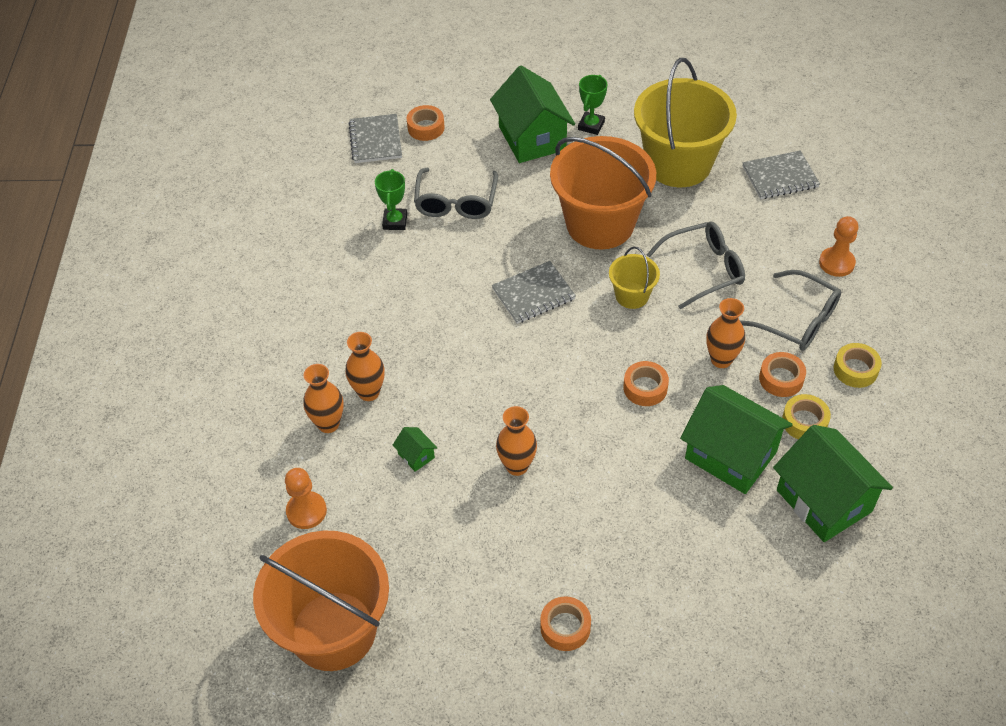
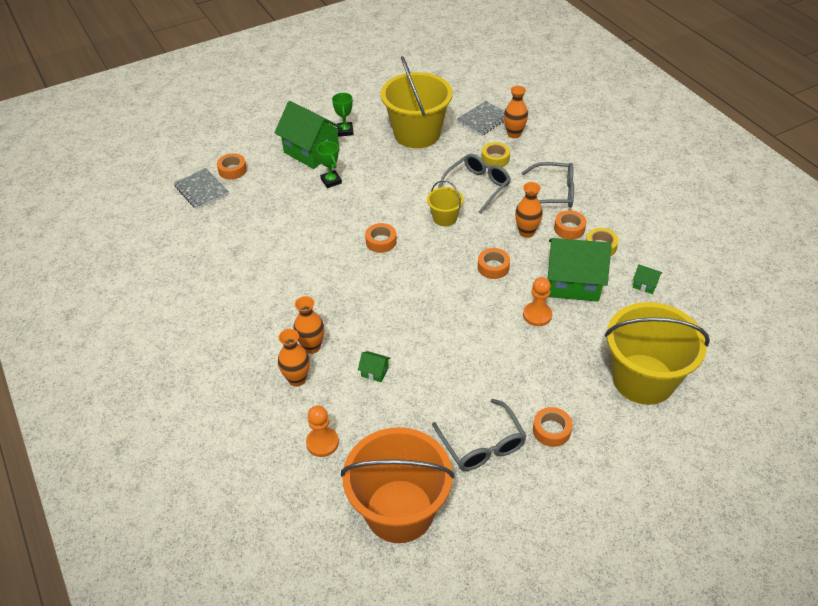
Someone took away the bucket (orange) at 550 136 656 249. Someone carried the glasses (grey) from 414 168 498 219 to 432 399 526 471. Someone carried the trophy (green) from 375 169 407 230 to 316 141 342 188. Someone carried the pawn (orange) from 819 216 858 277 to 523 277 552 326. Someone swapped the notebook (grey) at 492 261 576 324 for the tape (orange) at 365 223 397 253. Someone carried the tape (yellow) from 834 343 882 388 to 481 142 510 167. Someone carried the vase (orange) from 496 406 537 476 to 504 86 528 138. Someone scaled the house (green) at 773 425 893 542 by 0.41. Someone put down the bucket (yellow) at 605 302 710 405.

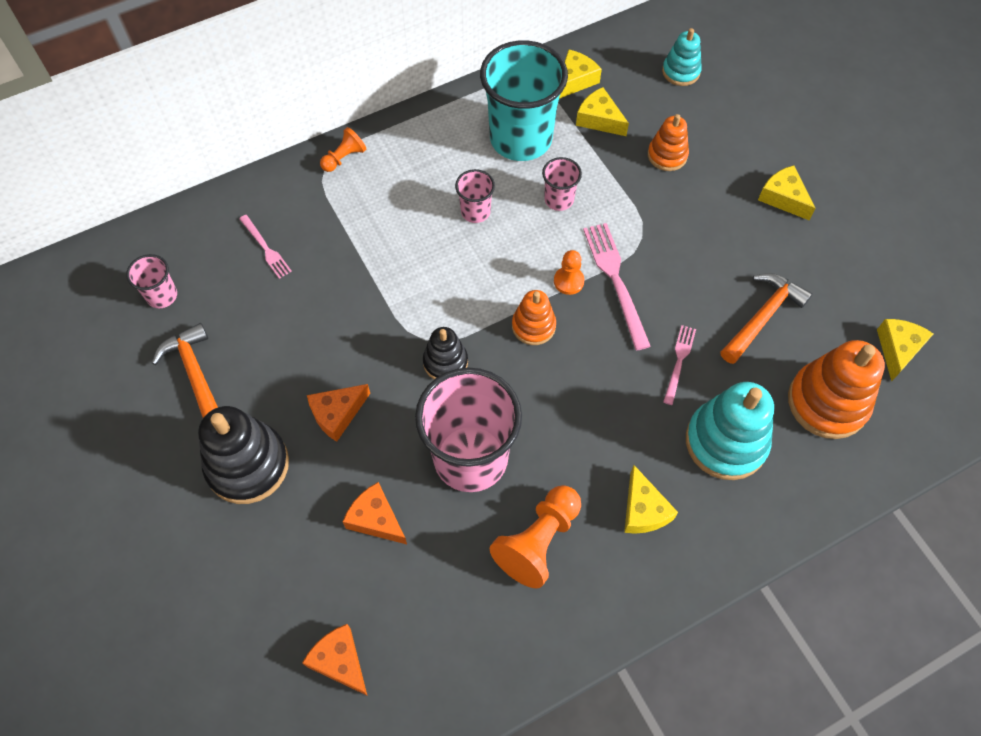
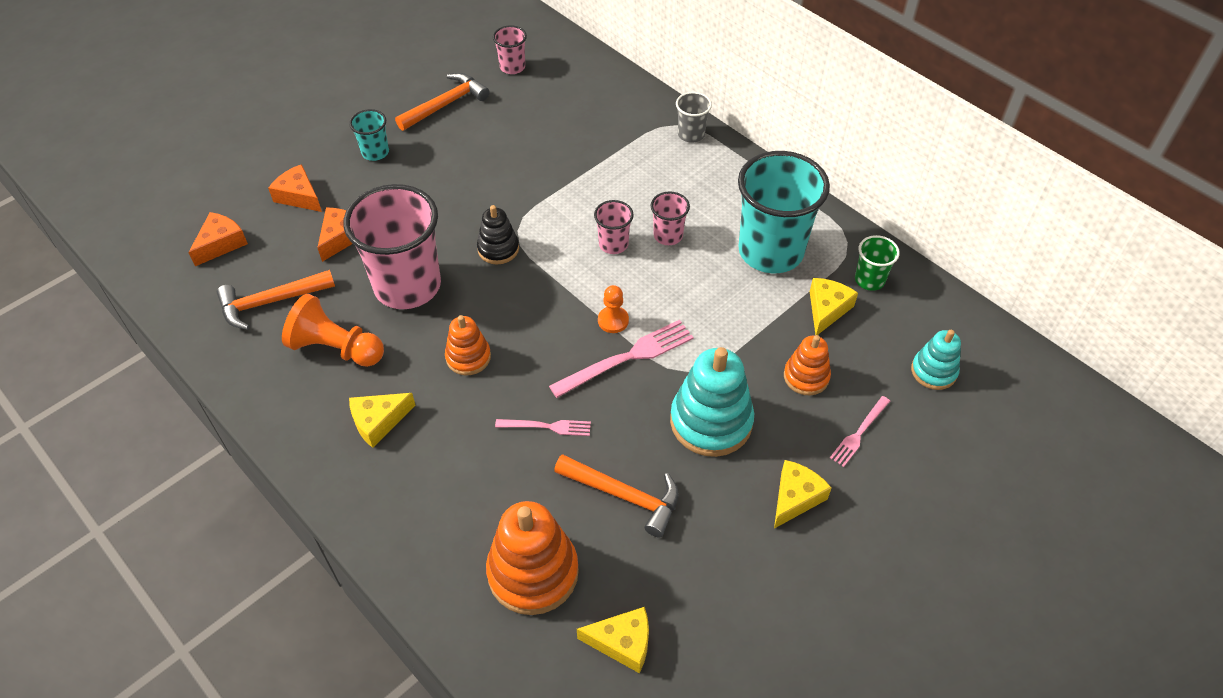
Someone swapped the cheese (yellow) at 559 49 602 99 for the cup (green) at 855 235 900 291. Someone swapped the pawn (orange) at 320 127 366 172 for the cup (grey) at 676 92 712 143. Someone carried the cup (pink) from 542 157 582 211 to 594 200 634 254. Someone carried the fork (pink) from 239 215 292 279 to 830 396 890 467. Someone carried the stacking toy (orange) from 512 290 556 345 to 445 315 491 375. Someone carried the stacking toy (turquoise) from 686 382 774 480 to 670 347 754 457. Someone carried the cheese (orange) from 307 384 370 442 to 268 164 322 212. Someone swapped the stacking toy (black) at 198 406 289 504 for the cup (turquoise) at 349 109 389 161. Someone put down the hammer (orange) at 217 270 335 330.

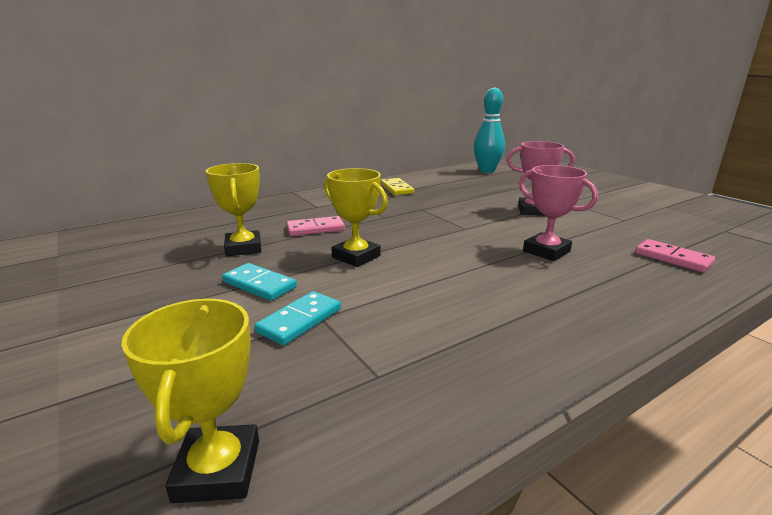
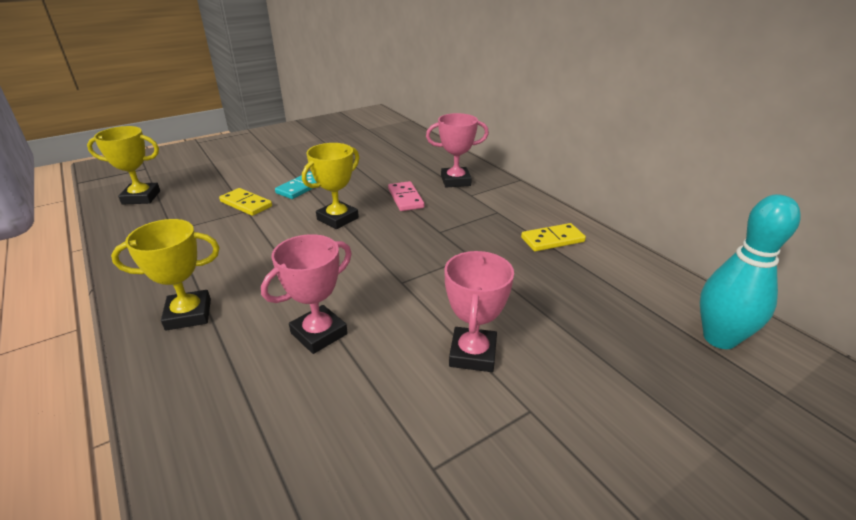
Someone carried the trophy (yellow) from 206 163 261 256 to 111 219 220 331. Someone took away the domino (pink) at 635 239 715 272. Someone repainted the domino (turquoise) at 254 291 341 346, which became the domino (yellow) at 219 188 272 216. Someone put down the trophy (pink) at 426 113 489 187.

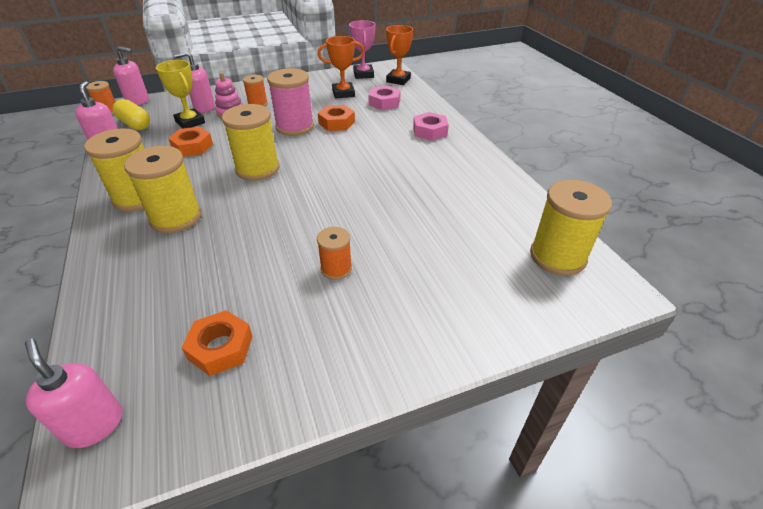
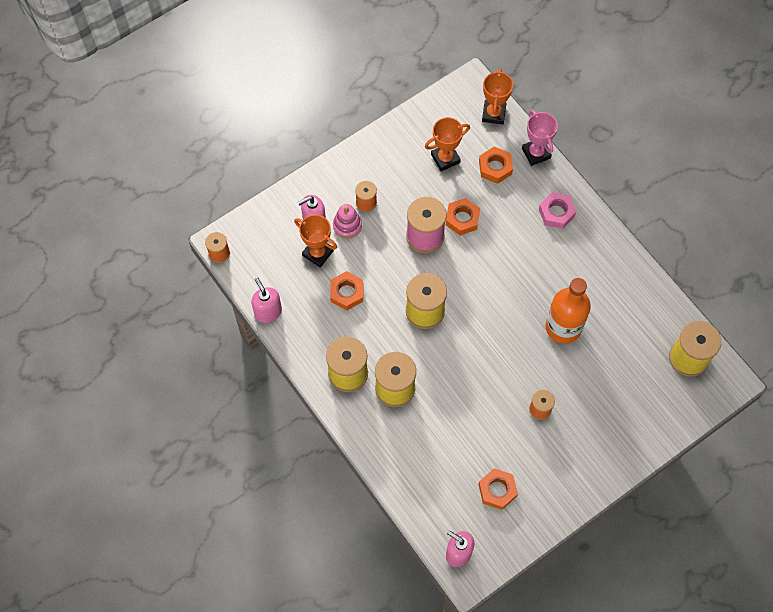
Someone carried the trophy (pink) from 349 20 376 79 to 522 109 558 166. Someone took away the soap dispenser (pink) at 113 46 149 106. Someone repainted the trophy (yellow) at 156 60 205 128, which became the trophy (orange) at 294 214 337 268. Someone repainted the nut (pink) at 369 86 401 110, which became the nut (orange) at 479 147 513 184. Someone took away the capsule (yellow) at 113 99 150 130. Someone put down the bottle (orange) at 546 278 591 344.

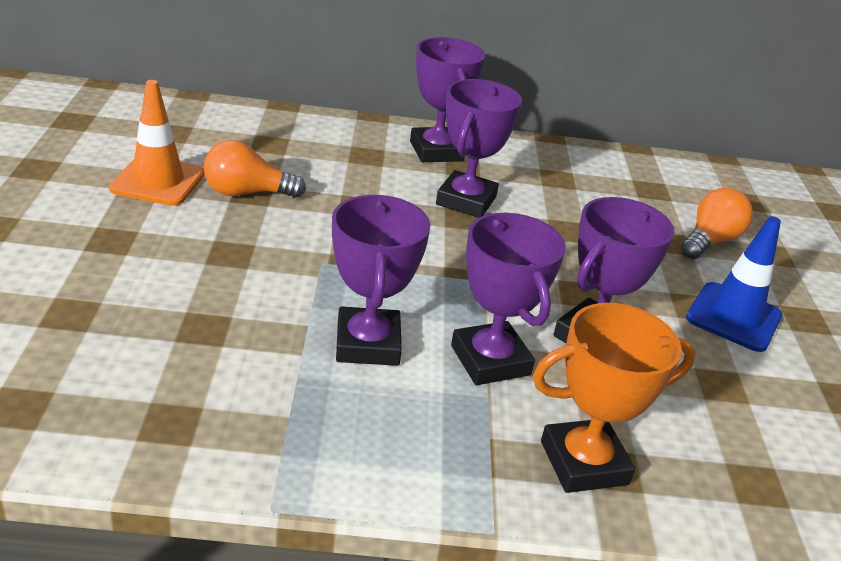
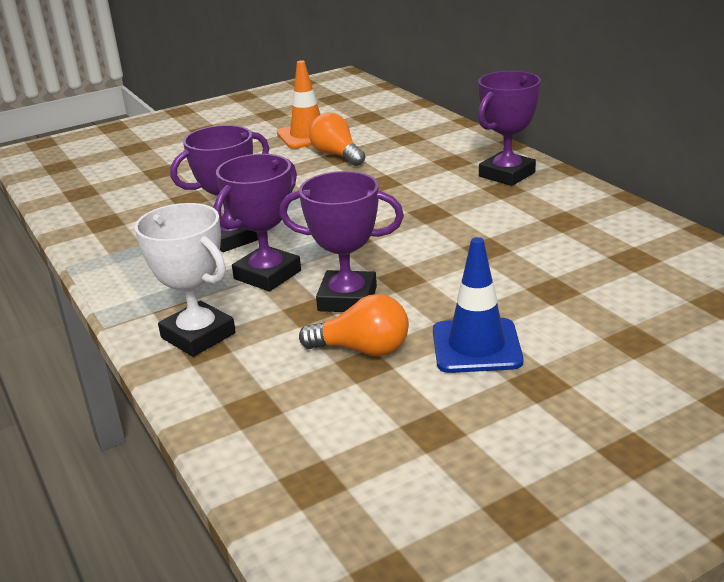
Someone took away the trophy (purple) at 436 79 522 218. Someone carried the light bulb (orange) from 681 188 753 259 to 299 294 409 356. Someone repainted the trophy (orange) at 533 303 695 493, which became the trophy (white) at 135 203 236 357.

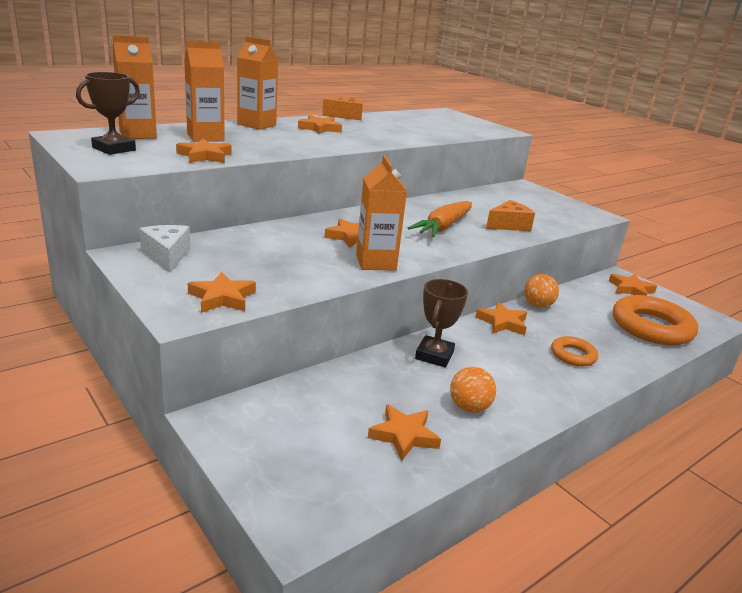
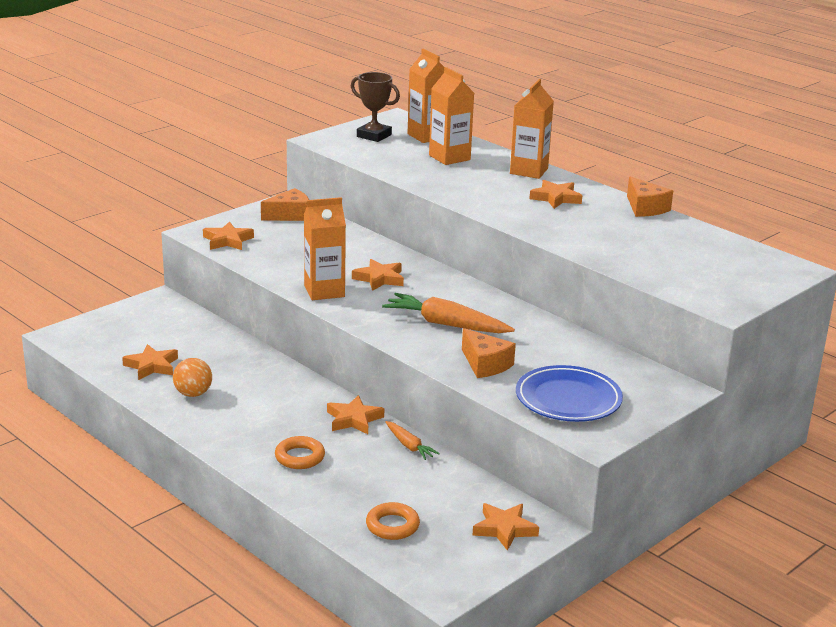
Someone took away the star (orange) at 176 139 231 163. Someone repainted the cheese (white) at 139 225 190 273, which became the cheese (orange) at 261 188 309 221. Someone swapped the ball (orange) at 524 274 559 308 for the carrot (orange) at 386 421 440 460. Someone took away the trophy (brown) at 415 279 468 368. Someone scaled the ring (orange) at 613 295 698 345 by 0.51. Someone put down the plate (blue) at 516 365 623 422.

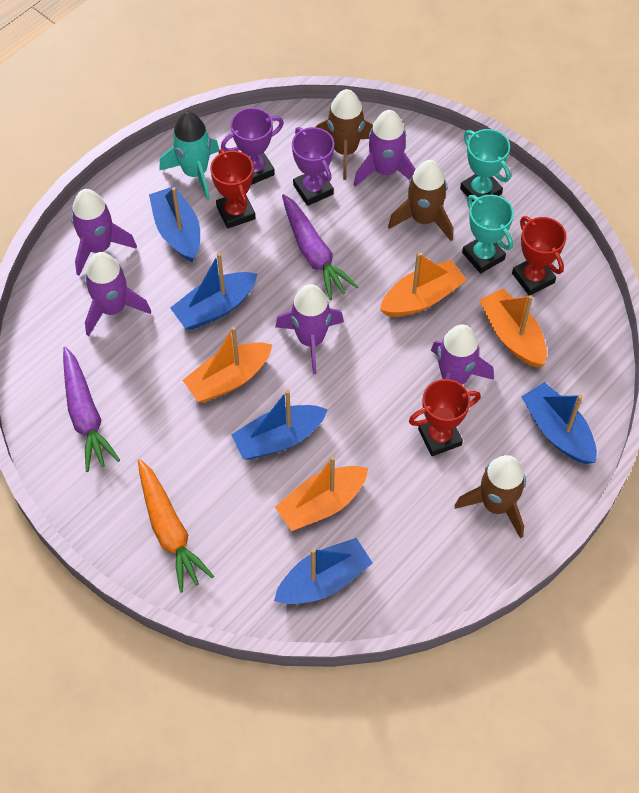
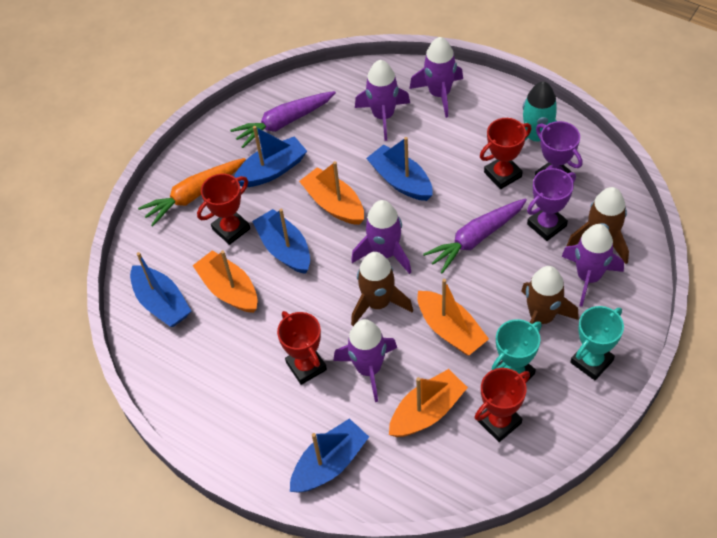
Someone carried the boat (blue) from 149 186 200 262 to 234 126 307 187. Someone carried the rocket (brown) from 455 455 526 539 to 351 252 413 326. Someone put down the trophy (red) at 197 174 250 245.

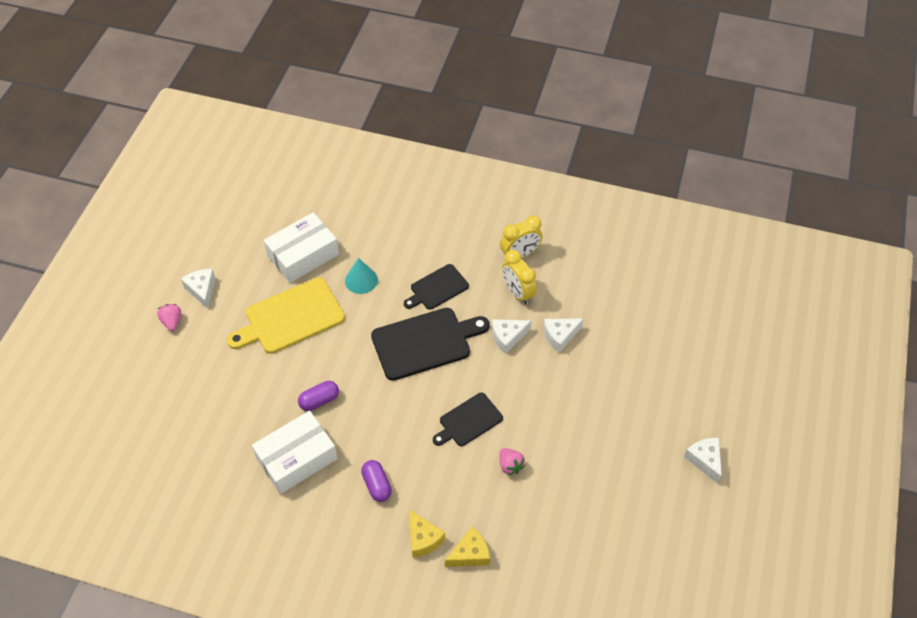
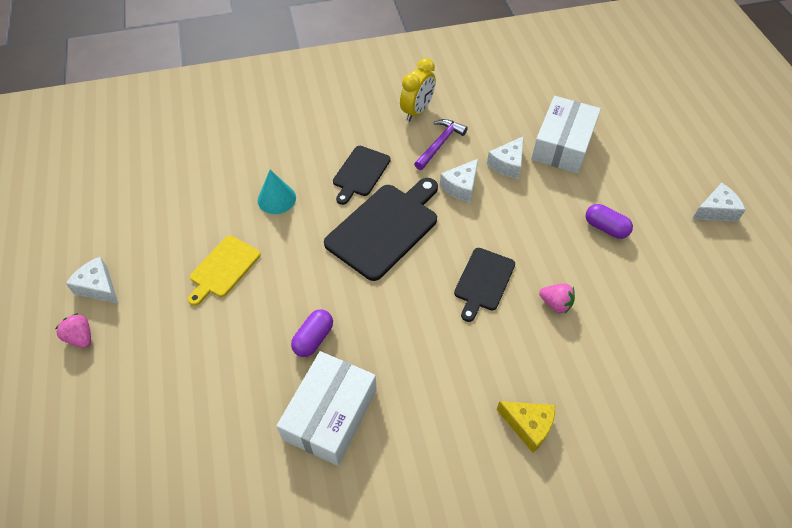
Someone carried the box (white) from 264 212 339 283 to 531 96 601 174. Someone swapped the clock (yellow) at 502 250 537 304 for the hammer (purple) at 414 119 468 170. Someone scaled the cutting board (yellow) at 227 277 345 354 by 0.60. Someone rotated the cheese (white) at 684 438 722 484 by 120 degrees clockwise. Someone carried the capsule (purple) from 361 460 392 502 to 586 204 633 239. Someone took away the cheese (yellow) at 445 527 490 567.

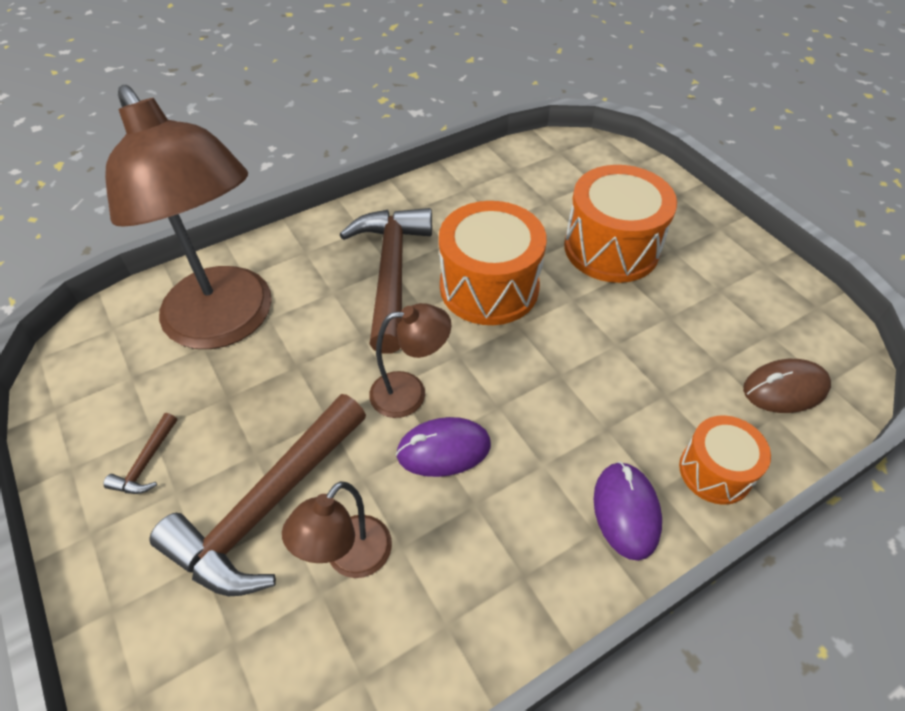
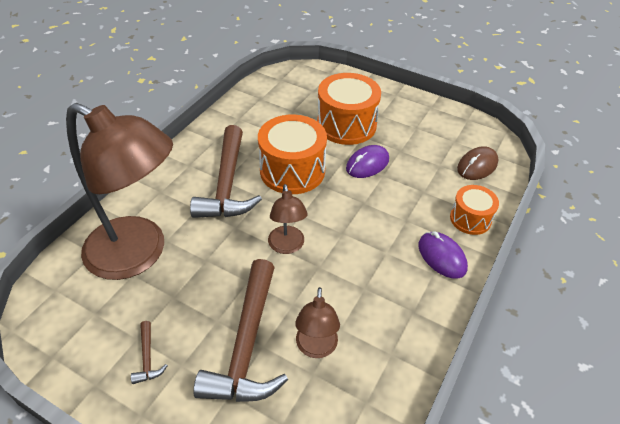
Someone rotated the hammer (brown) at 339 208 432 353 by 150 degrees counterclockwise. Someone rotated the lamp (brown) at 369 303 451 418 by 120 degrees clockwise. Someone carried the mouse (purple) from 396 417 491 477 to 346 145 389 178.

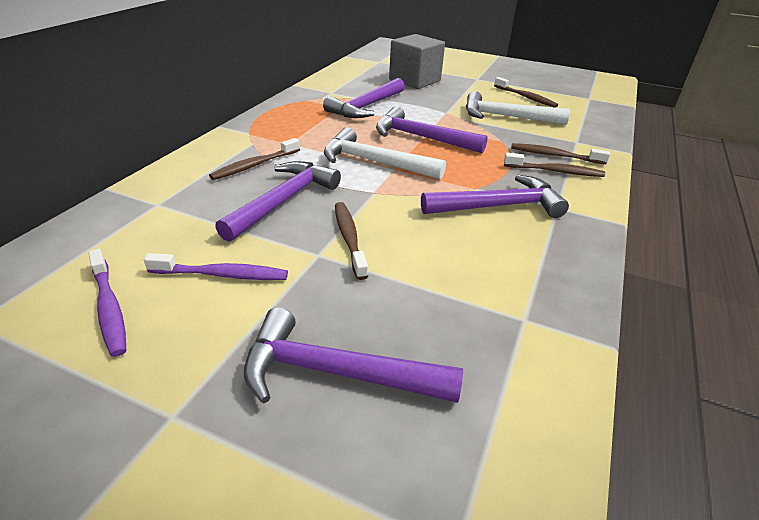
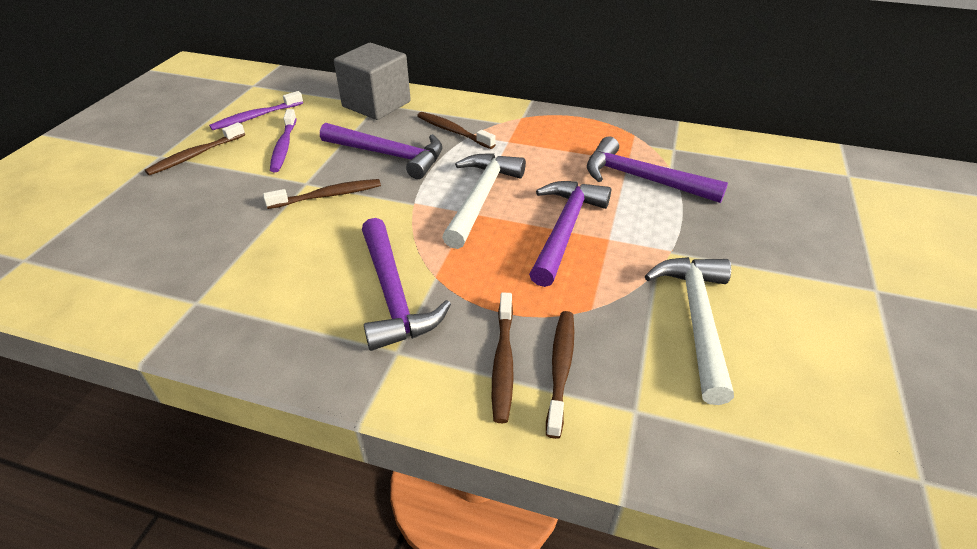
Someone carried the cube (grey) from 389 34 445 89 to 334 43 411 120. Someone carried the toothbrush (brown) from 494 77 558 108 to 145 122 245 176. Someone took away the hammer (purple) at 244 307 463 403.

